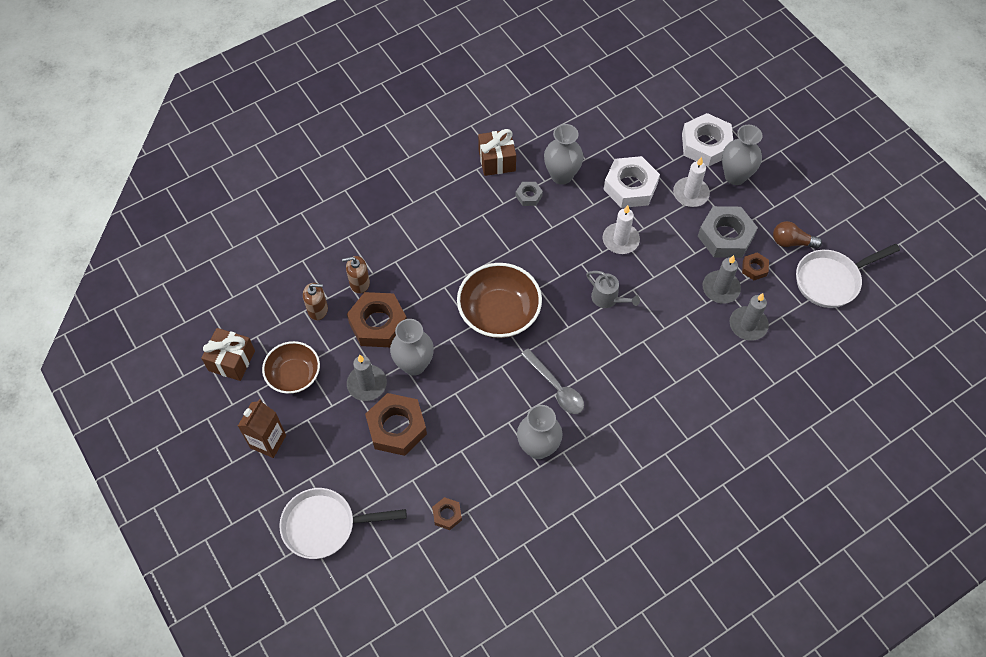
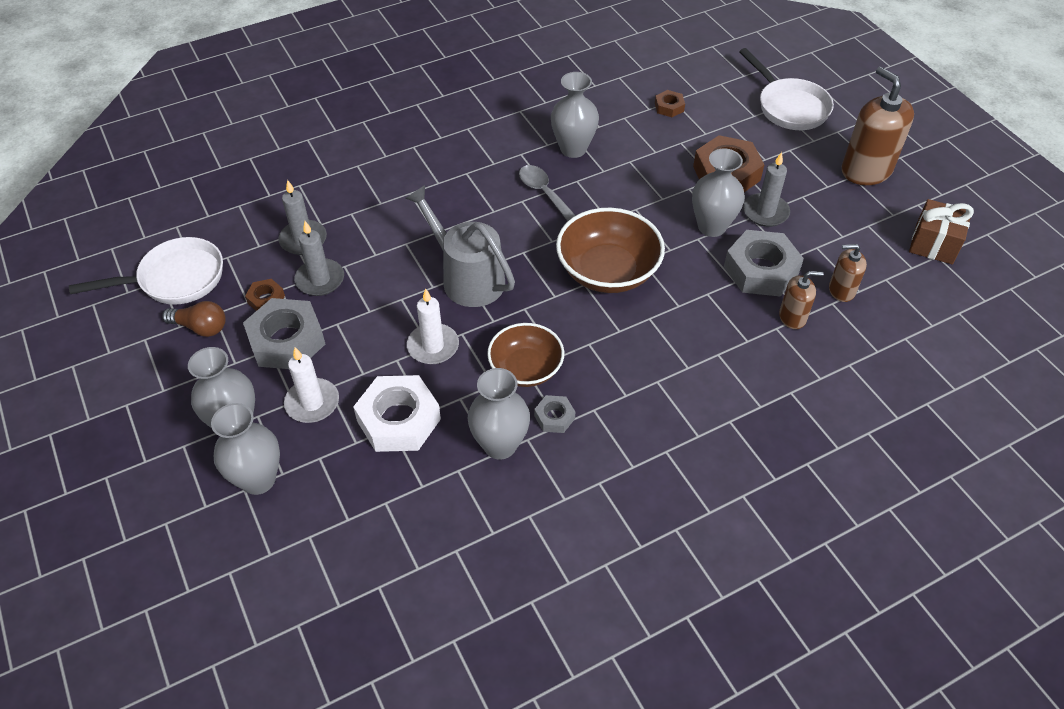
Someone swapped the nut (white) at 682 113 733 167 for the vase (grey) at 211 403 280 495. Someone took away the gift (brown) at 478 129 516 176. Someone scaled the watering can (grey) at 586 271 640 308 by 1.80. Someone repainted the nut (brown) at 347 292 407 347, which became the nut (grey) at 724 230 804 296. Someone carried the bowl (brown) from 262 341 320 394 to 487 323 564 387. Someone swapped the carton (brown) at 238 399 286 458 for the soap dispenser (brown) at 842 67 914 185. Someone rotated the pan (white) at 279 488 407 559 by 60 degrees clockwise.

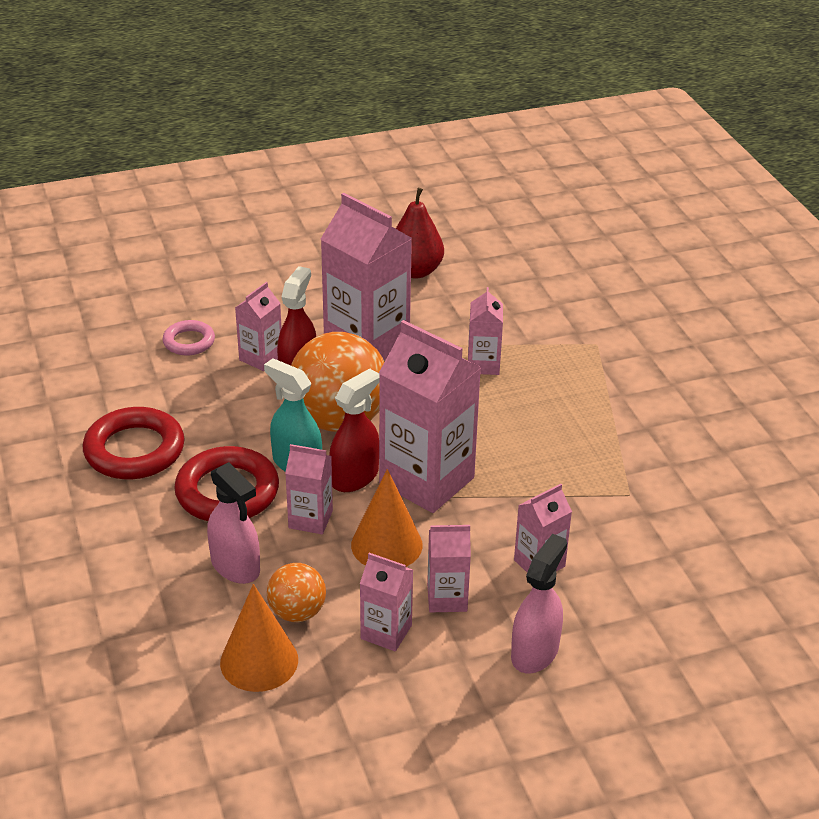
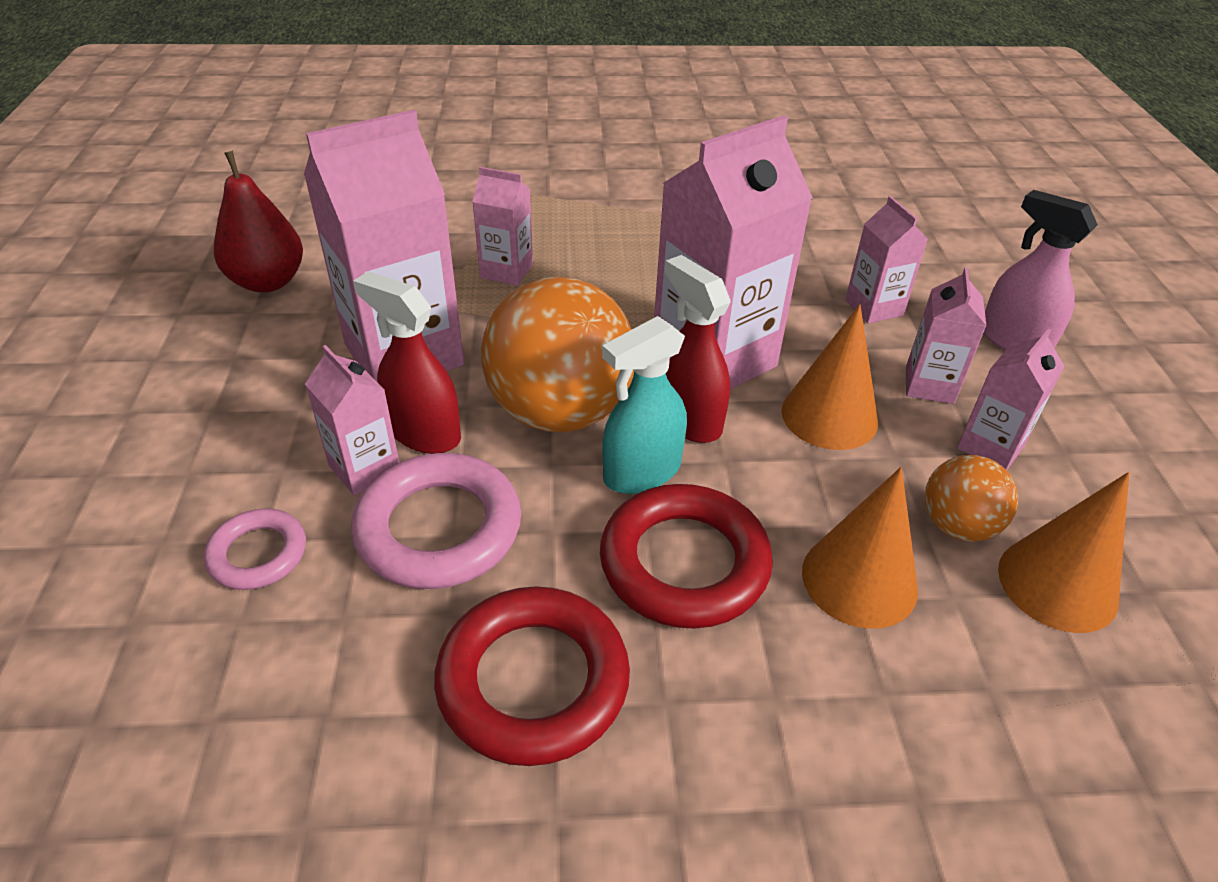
Someone took away the carton (pink) at 285 444 333 534. Someone swapped the spray bottle (pink) at 207 462 260 584 for the cone (orange) at 802 467 918 629. Someone put down the ring (pink) at 351 453 521 589.

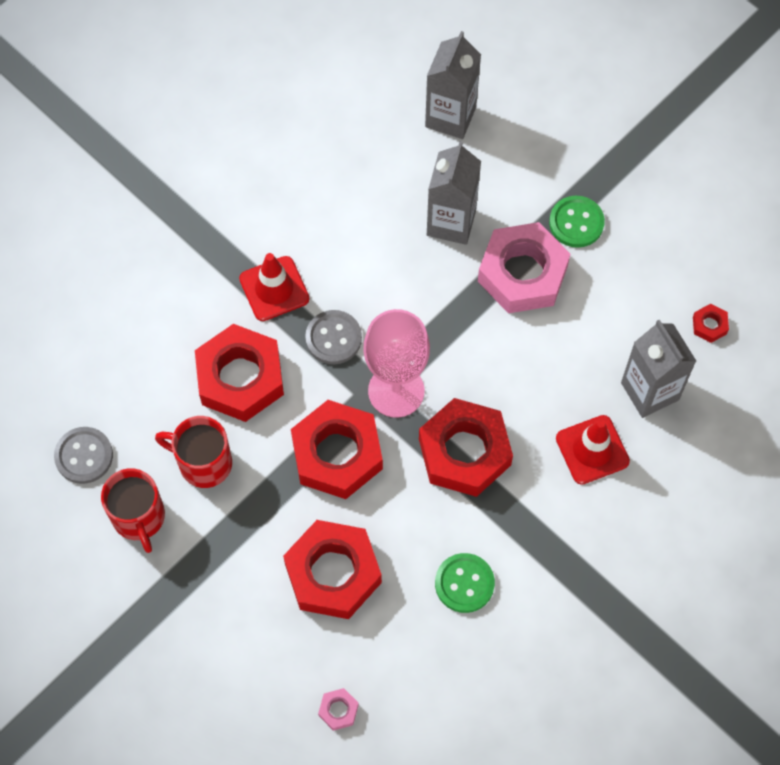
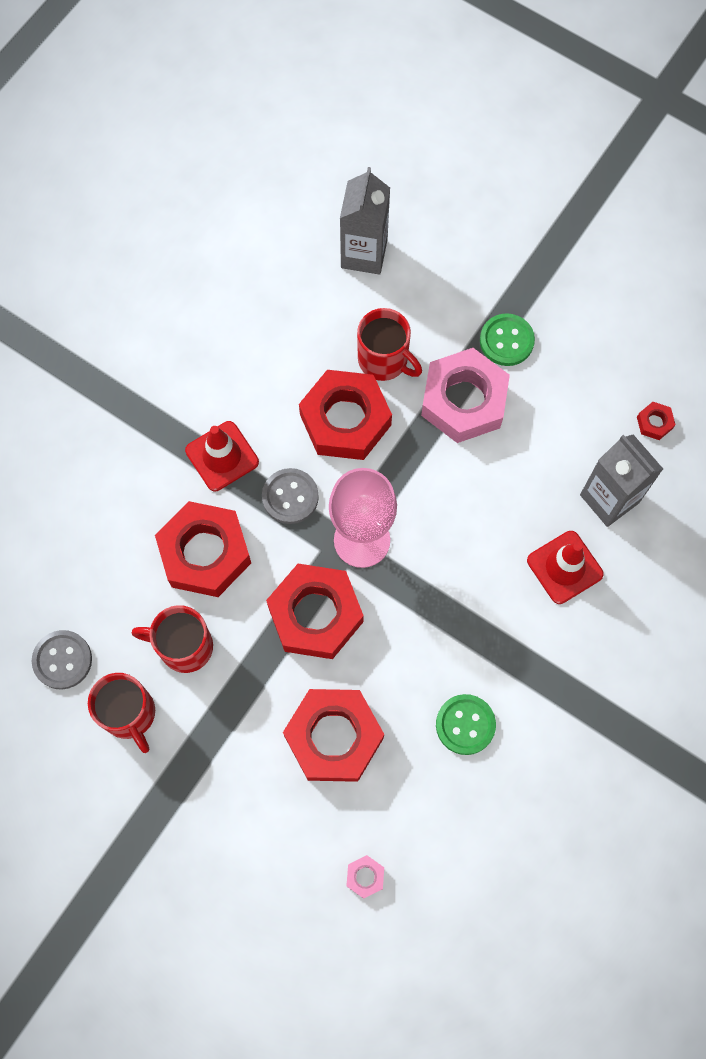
Someone swapped the carton (grey) at 427 141 481 245 for the mug (red) at 357 308 422 381. Someone carried the nut (red) from 419 398 513 497 to 299 370 392 460.

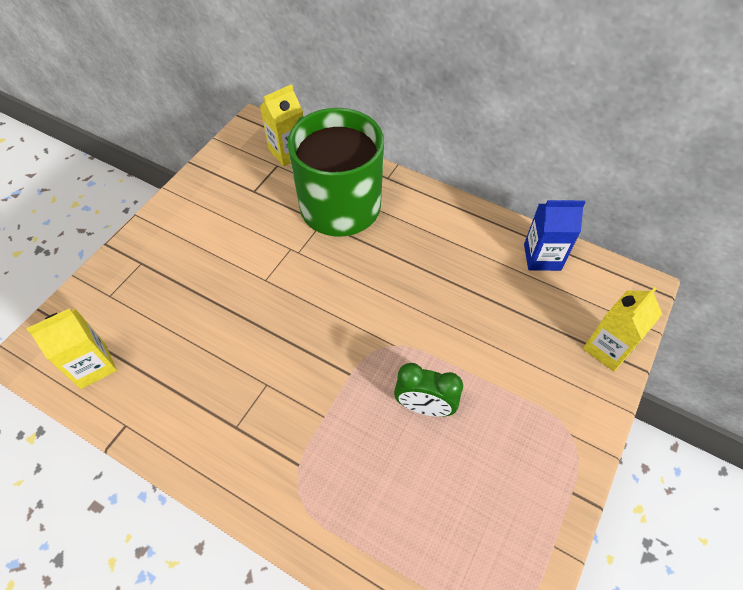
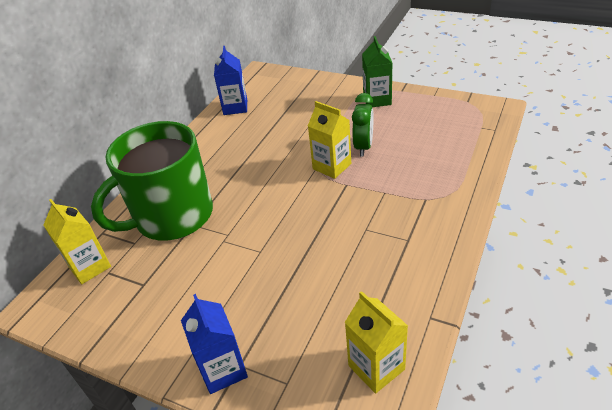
Someone carried the carton (yellow) from 583 287 662 371 to 308 101 351 179. Someone put down the carton (green) at 362 36 392 107. Someone put down the carton (blue) at 181 294 248 394.

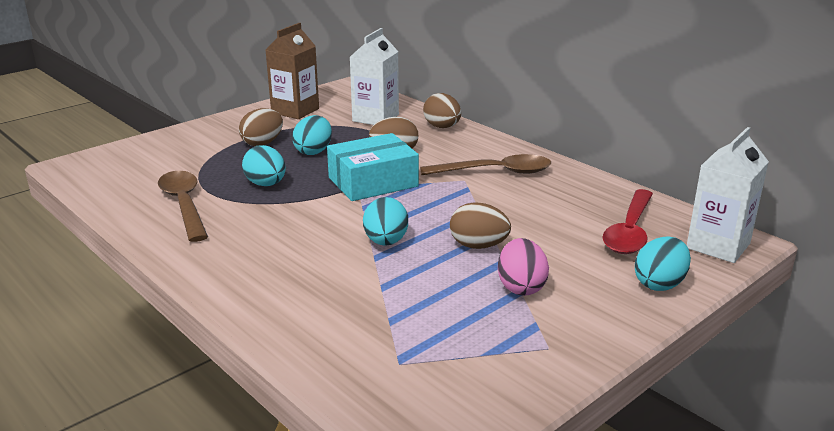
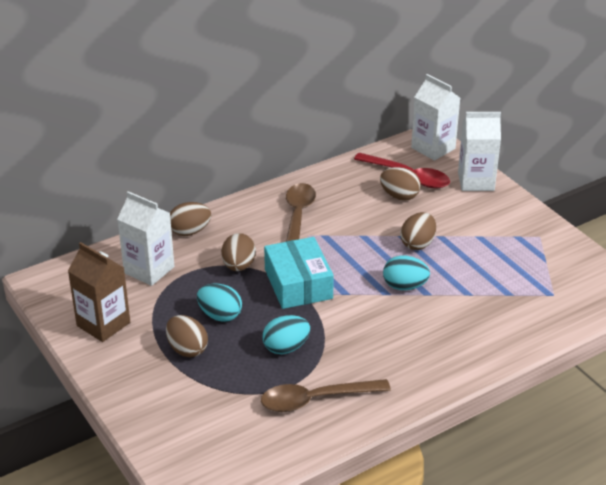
Someone swapped the egg (turquoise) at 635 237 691 291 for the carton (white) at 458 112 501 191. Someone took away the egg (pink) at 498 238 549 296. Someone put down the egg (brown) at 380 167 421 201.

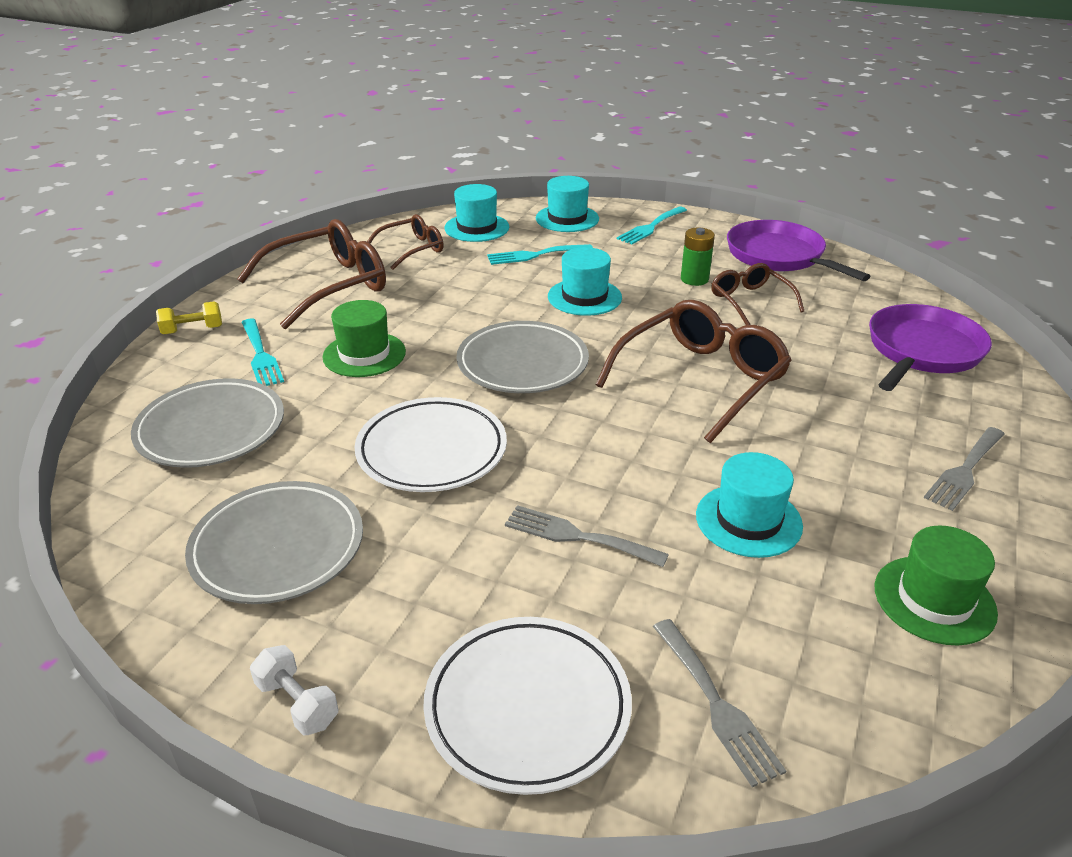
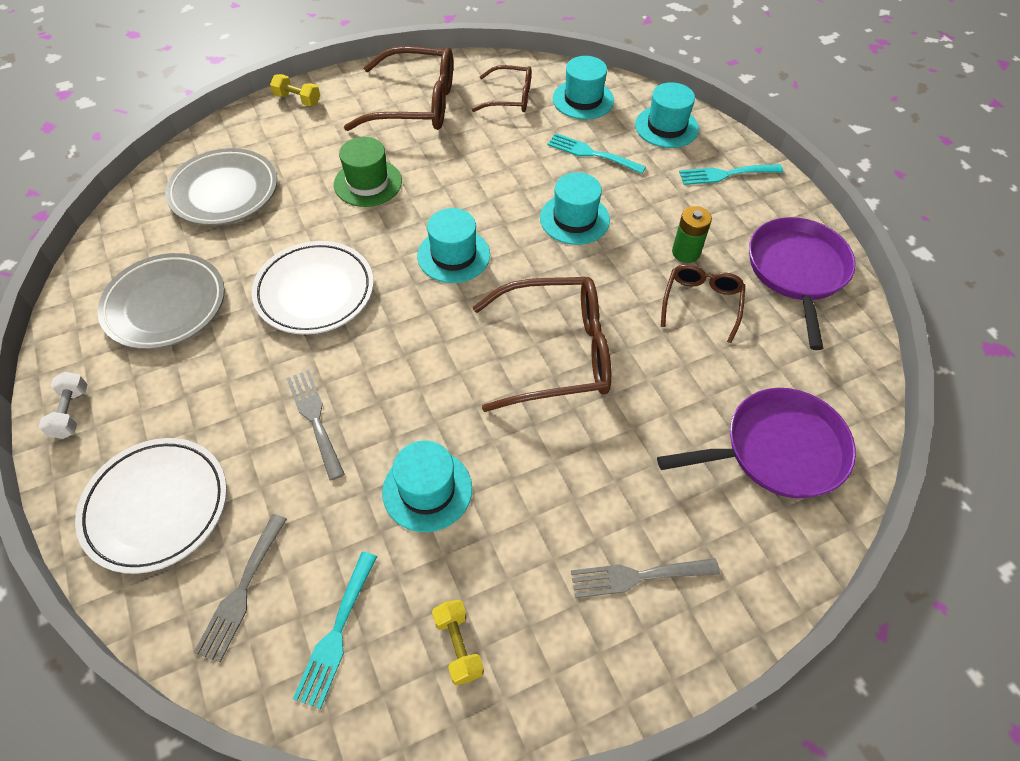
Someone carried the fork (turquoise) from 241 319 284 386 to 293 552 377 709. Someone swapped the plate (grey) at 457 321 589 393 for the hat (turquoise) at 417 208 490 283. Someone swapped the hat (green) at 875 526 998 646 for the dumbbell (yellow) at 432 600 484 685.

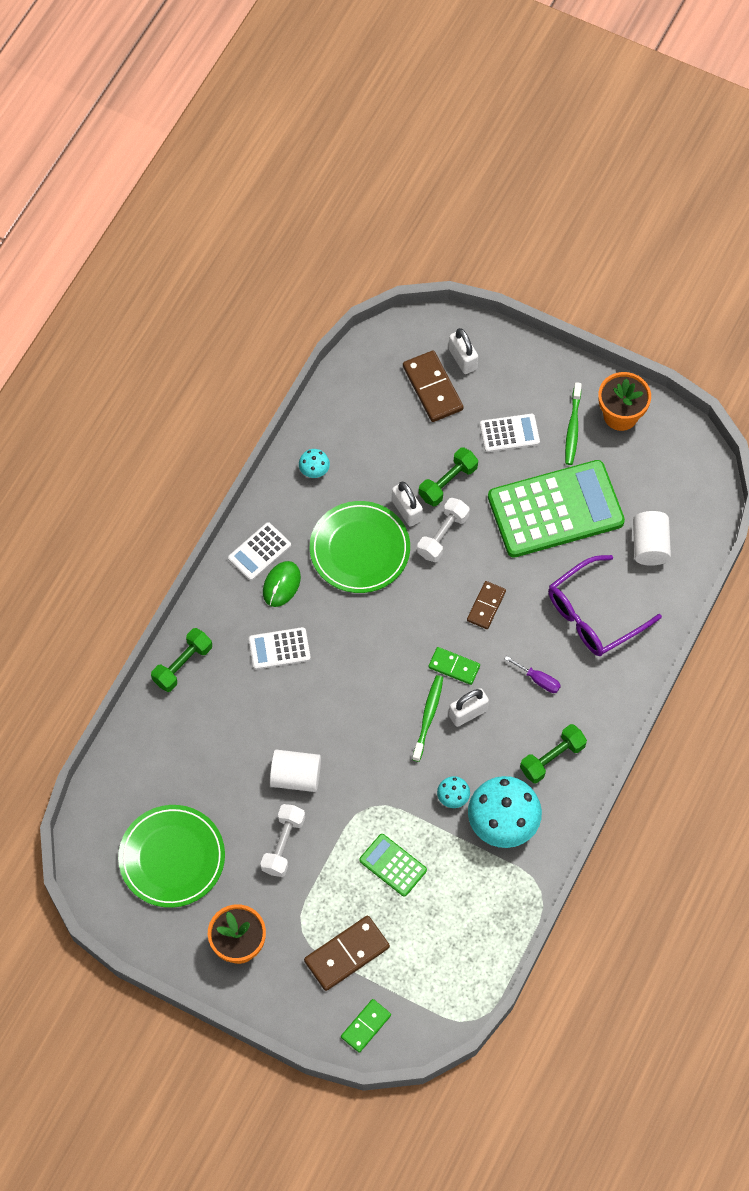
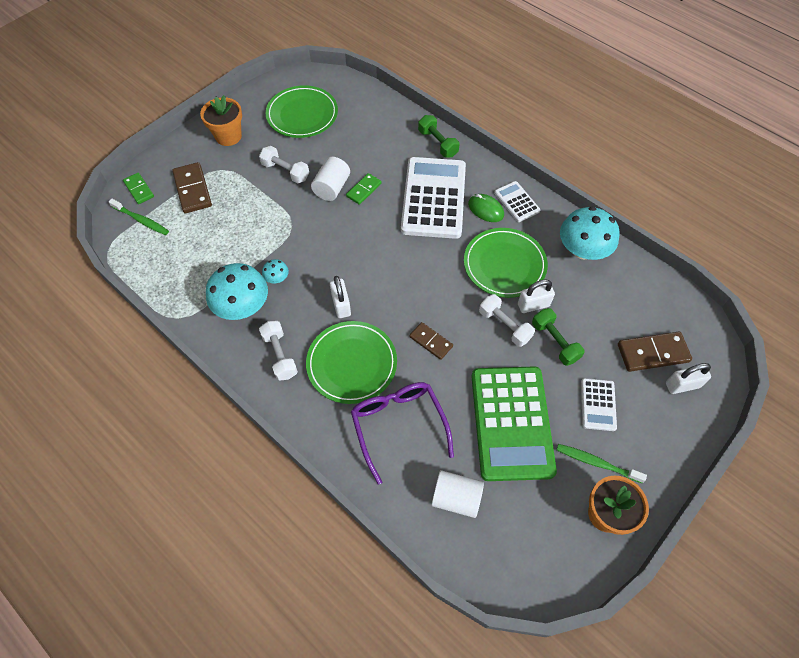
Someone scaled the mushroom (turquoise) at 299 449 330 478 by 2.21. Someone scaled the calculator (white) at 249 627 311 669 by 2.16. Someone carried the domino (green) from 429 647 480 685 to 346 173 382 205. Someone swapped the screwdriver (purple) at 505 656 561 693 for the plate (green) at 306 321 397 404. Someone carried the toothbrush (green) from 412 675 443 762 to 108 199 169 235. Someone repainted the dumbbell (green) at 520 724 587 783, which became the dumbbell (white) at 259 321 298 381. Someone took away the calculator (green) at 359 834 427 897.

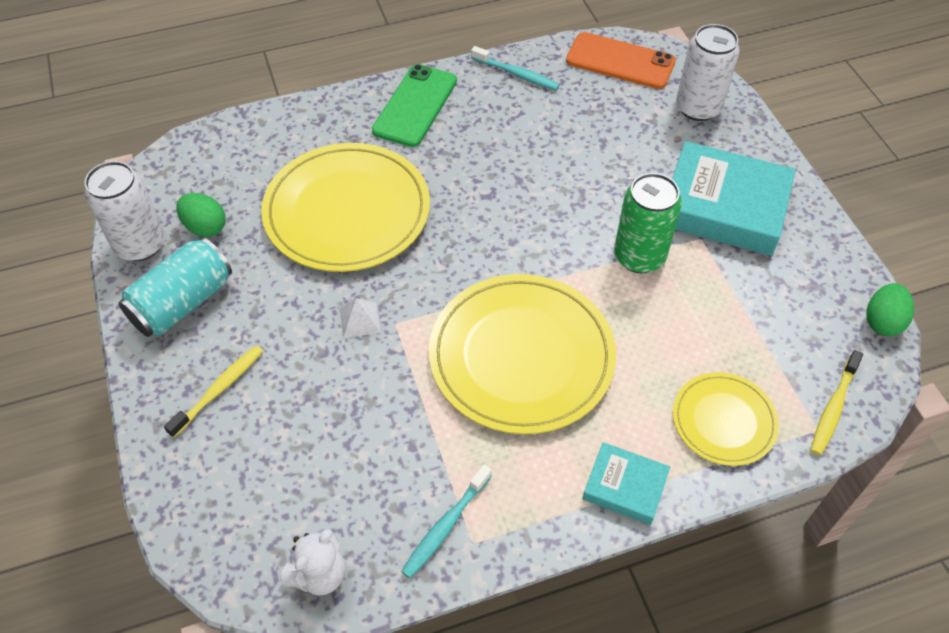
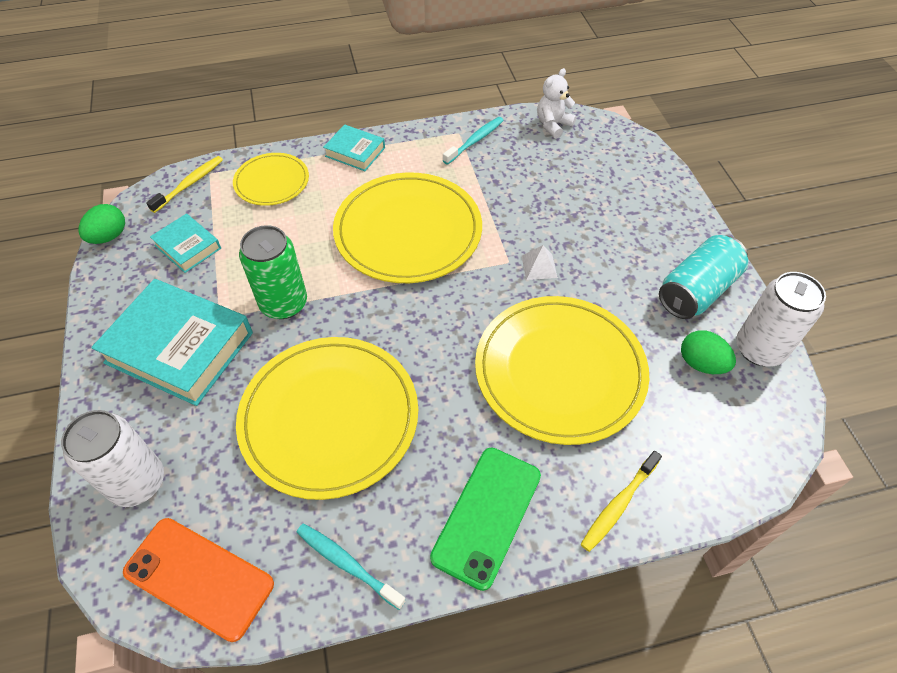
Someone carried the toothbrush (yellow) from 164 345 263 438 to 581 451 662 552. Someone put down the book (turquoise) at 150 214 221 273. Someone put down the plate (yellow) at 236 337 418 500.

